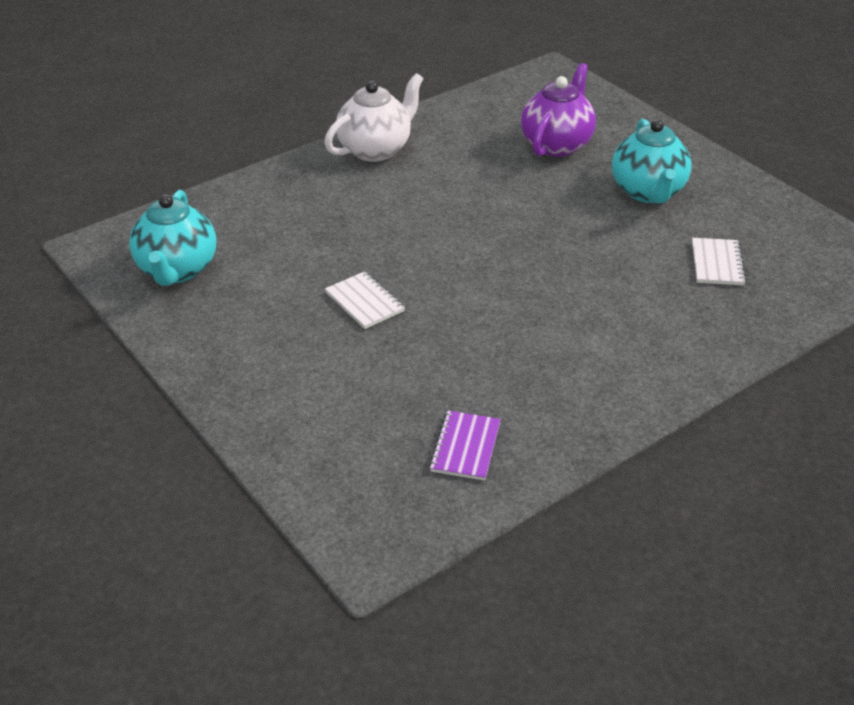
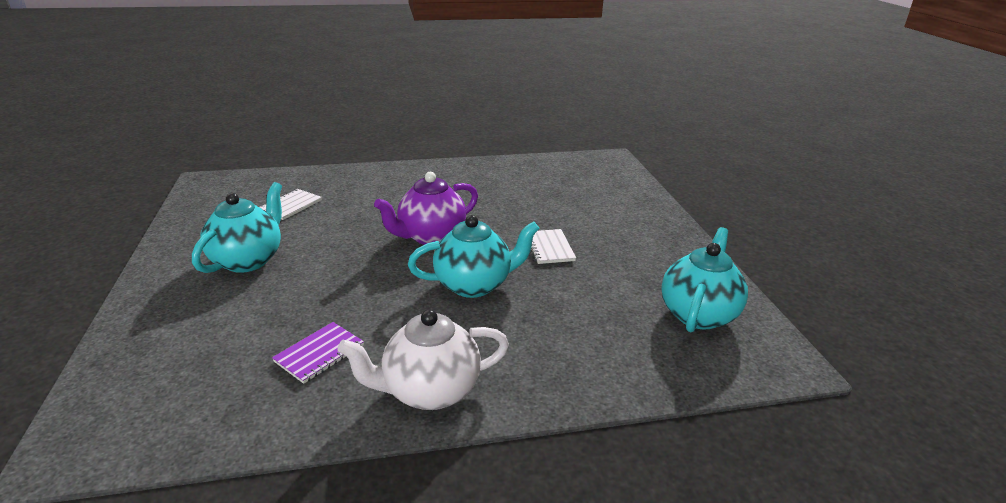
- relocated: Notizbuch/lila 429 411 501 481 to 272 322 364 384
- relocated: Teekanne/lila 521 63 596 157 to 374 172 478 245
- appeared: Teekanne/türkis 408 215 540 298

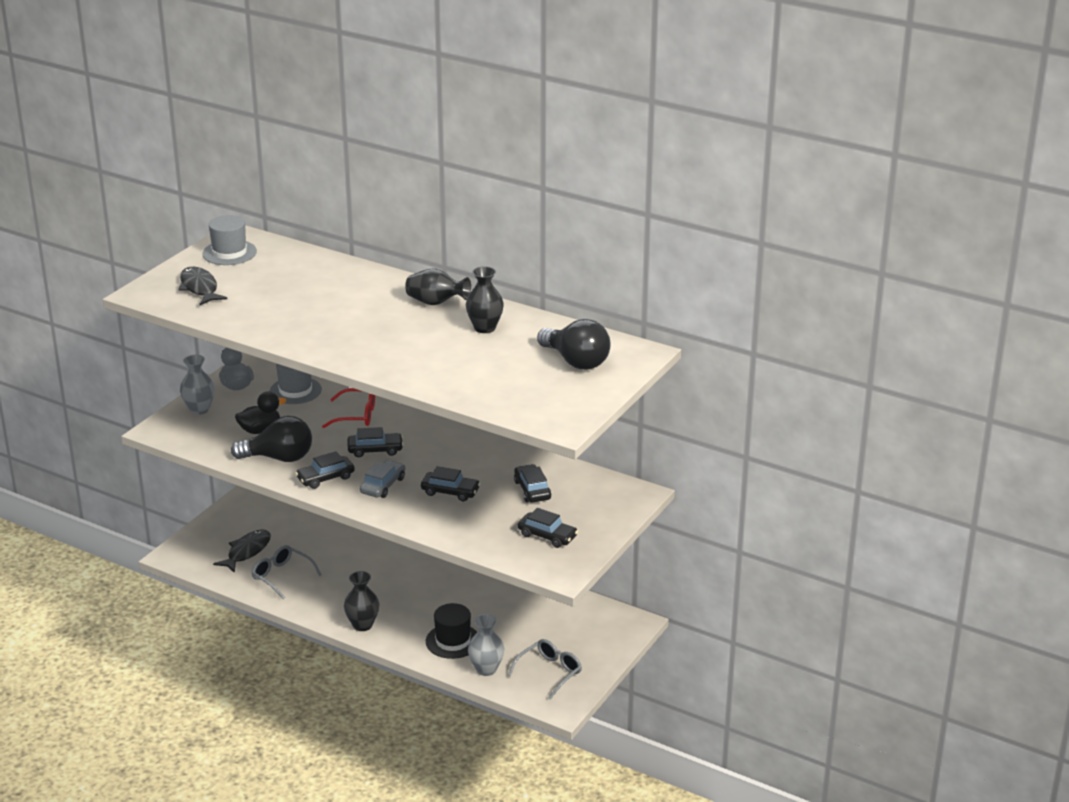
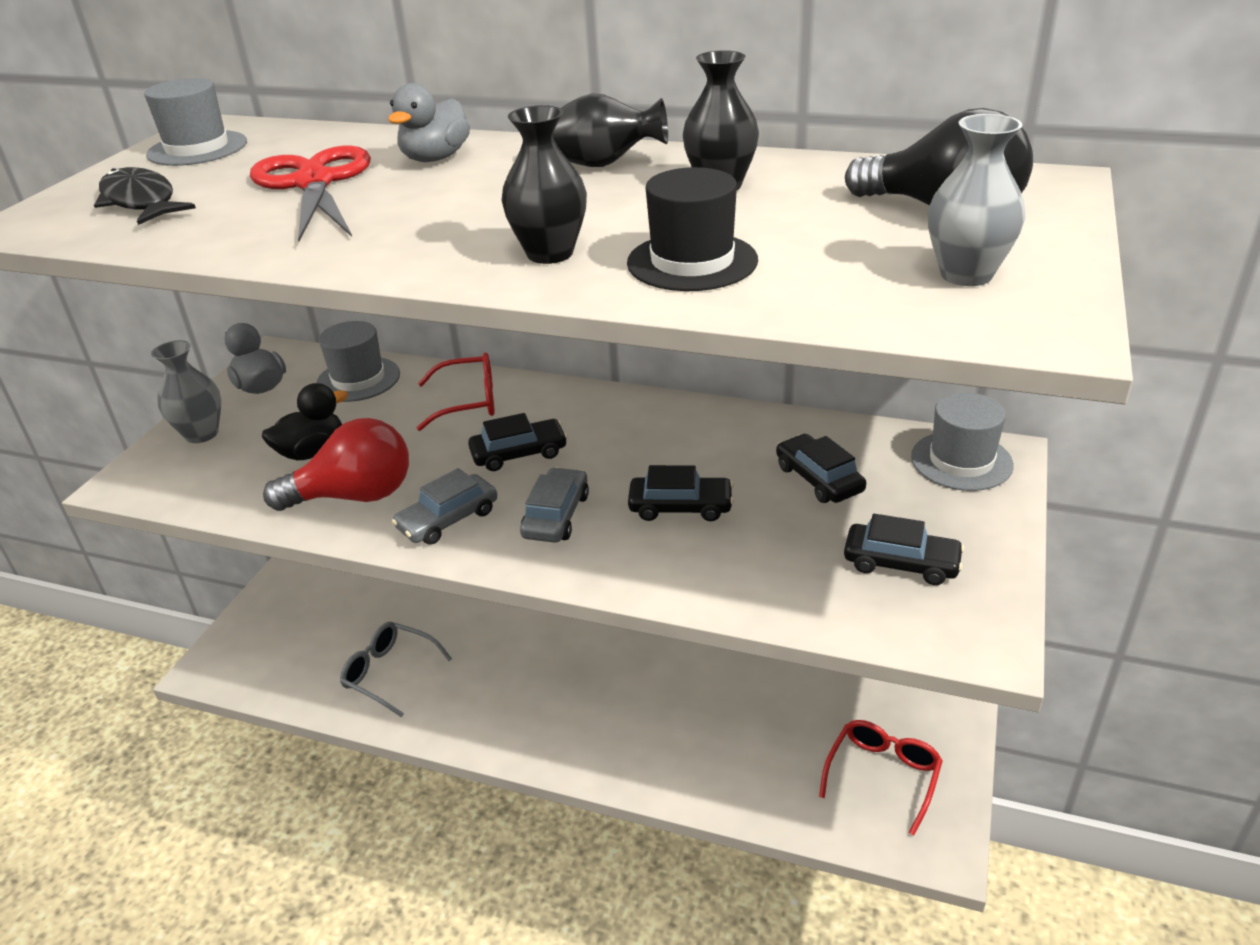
- appeared: Schere/rot 250 146 371 242
- colour: Glühbirne/schwarz 231 416 312 462 to Glühbirne/rot 263 418 409 511
- appeared: Ente/grau 388 83 470 162
- colour: Auto/schwarz 295 451 355 489 to Auto/grau 392 468 497 545
- relocated: Vase/schwarz 344 571 379 631 to 501 105 587 264
- relocated: Hut/schwarz 426 603 477 659 to 627 167 758 291
- colour: Brille/grau 508 639 582 699 to Brille/rot 819 720 943 835
- appeared: Hut/grau 911 392 1014 491
- relocated: Vase/grau 468 614 504 676 to 928 114 1025 286
- missing: Fisch/schwarz 213 530 271 573

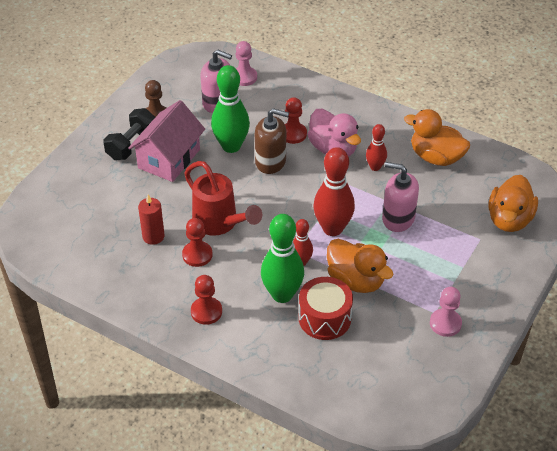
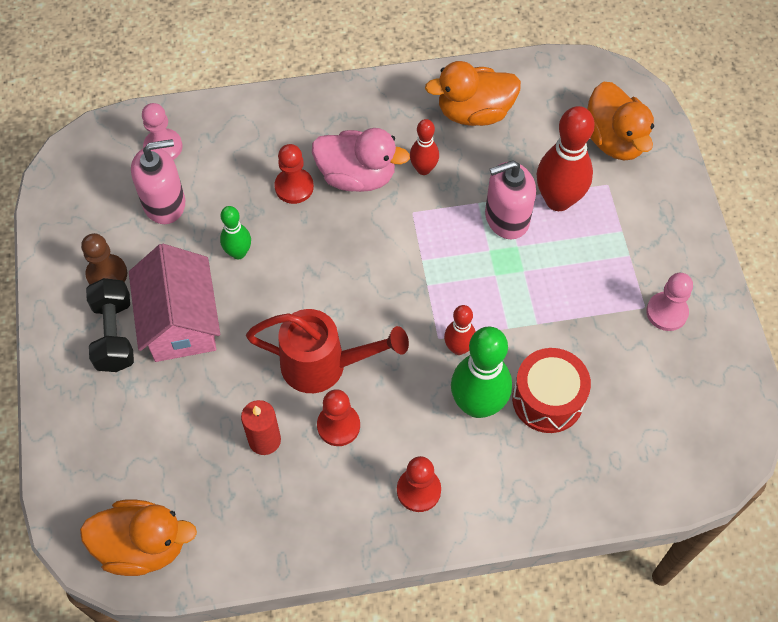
- relocated: Ente/orange 327 239 394 293 to 80 500 197 576
- size: Bowlingkegel/grün 211 65 250 153 = 220 206 251 259 x0.55
- relocated: Bowlingkegel/rot 313 147 355 236 to 537 106 595 211
- missing: Seifenspender/braun 255 108 289 174

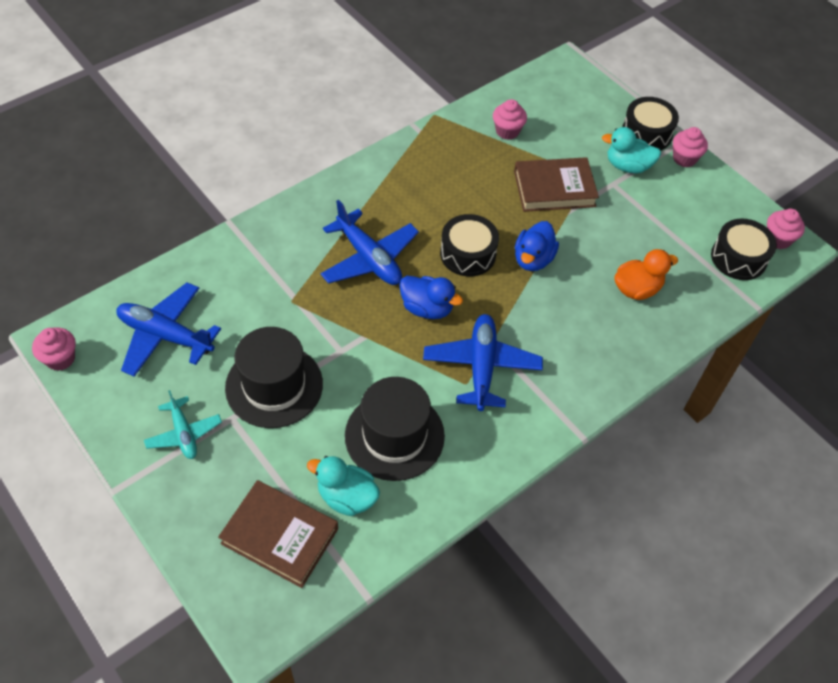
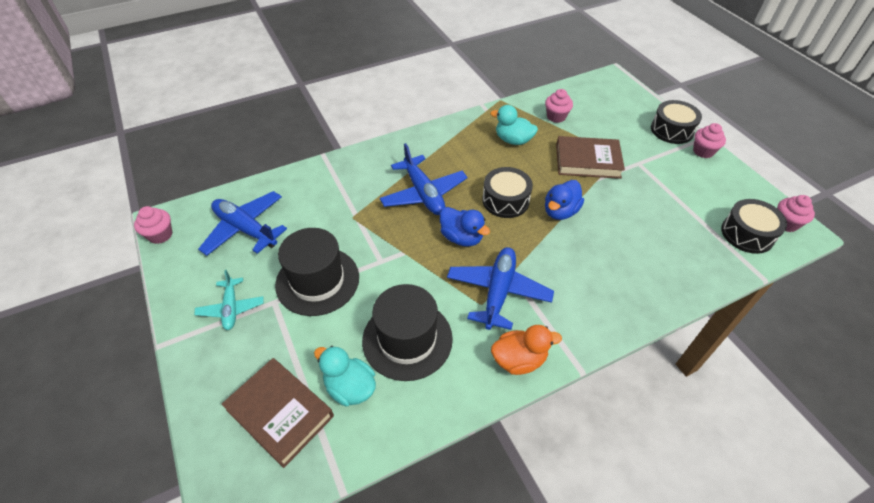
- relocated: Ente/türkis 602 127 661 173 to 490 105 538 145
- relocated: Ente/orange 614 249 678 300 to 491 325 562 375

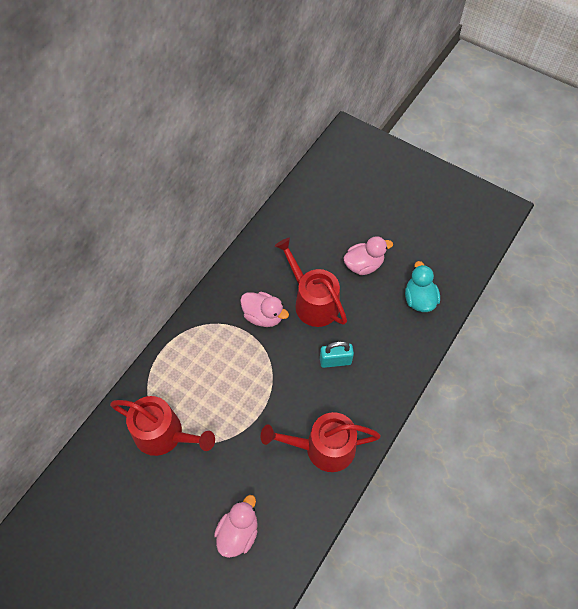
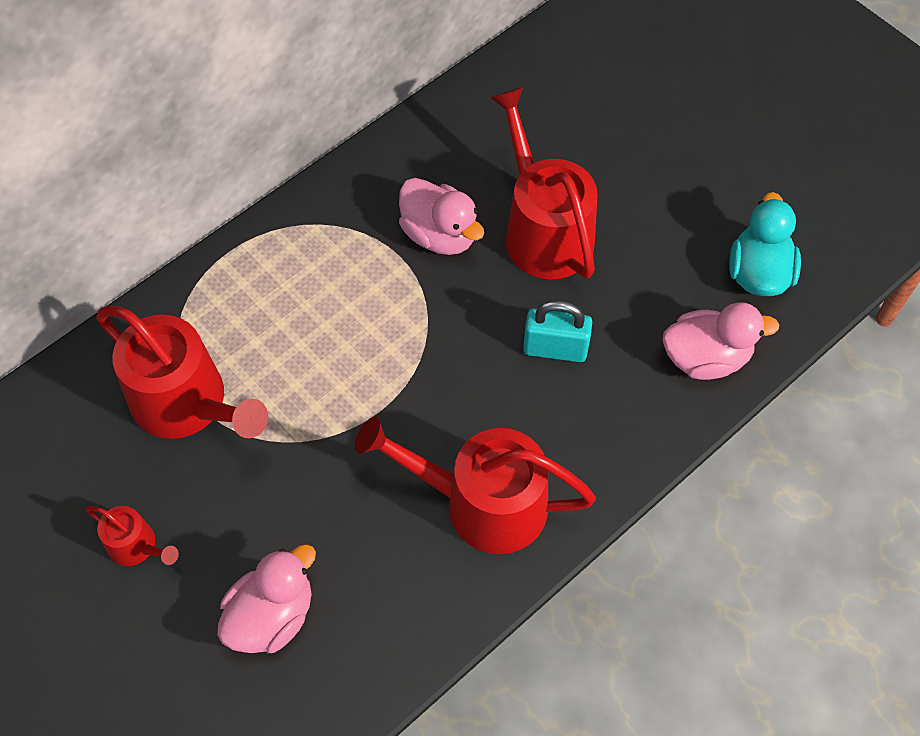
- appeared: Gießkanne/rot 86 506 179 566
- relocated: Ente/rosa 343 236 393 275 to 663 302 780 380

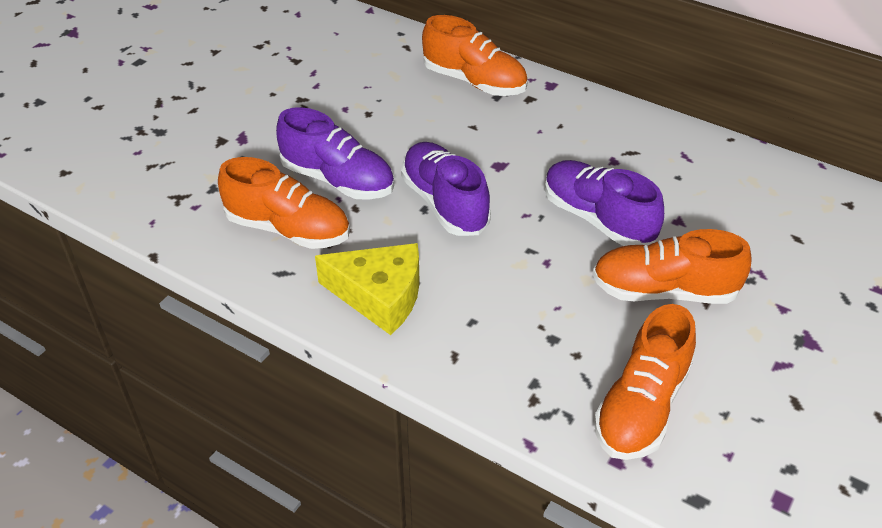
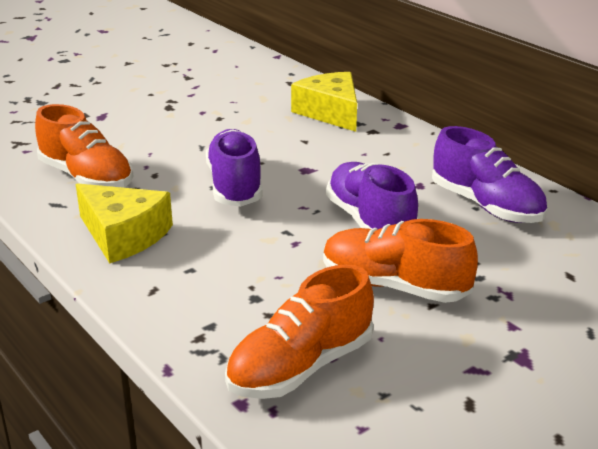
- exchanged: Schuh/orange 422 15 528 96 to Käse/gelb 291 72 357 132
- relocated: Schuh/lila 276 107 394 200 to 432 126 547 223

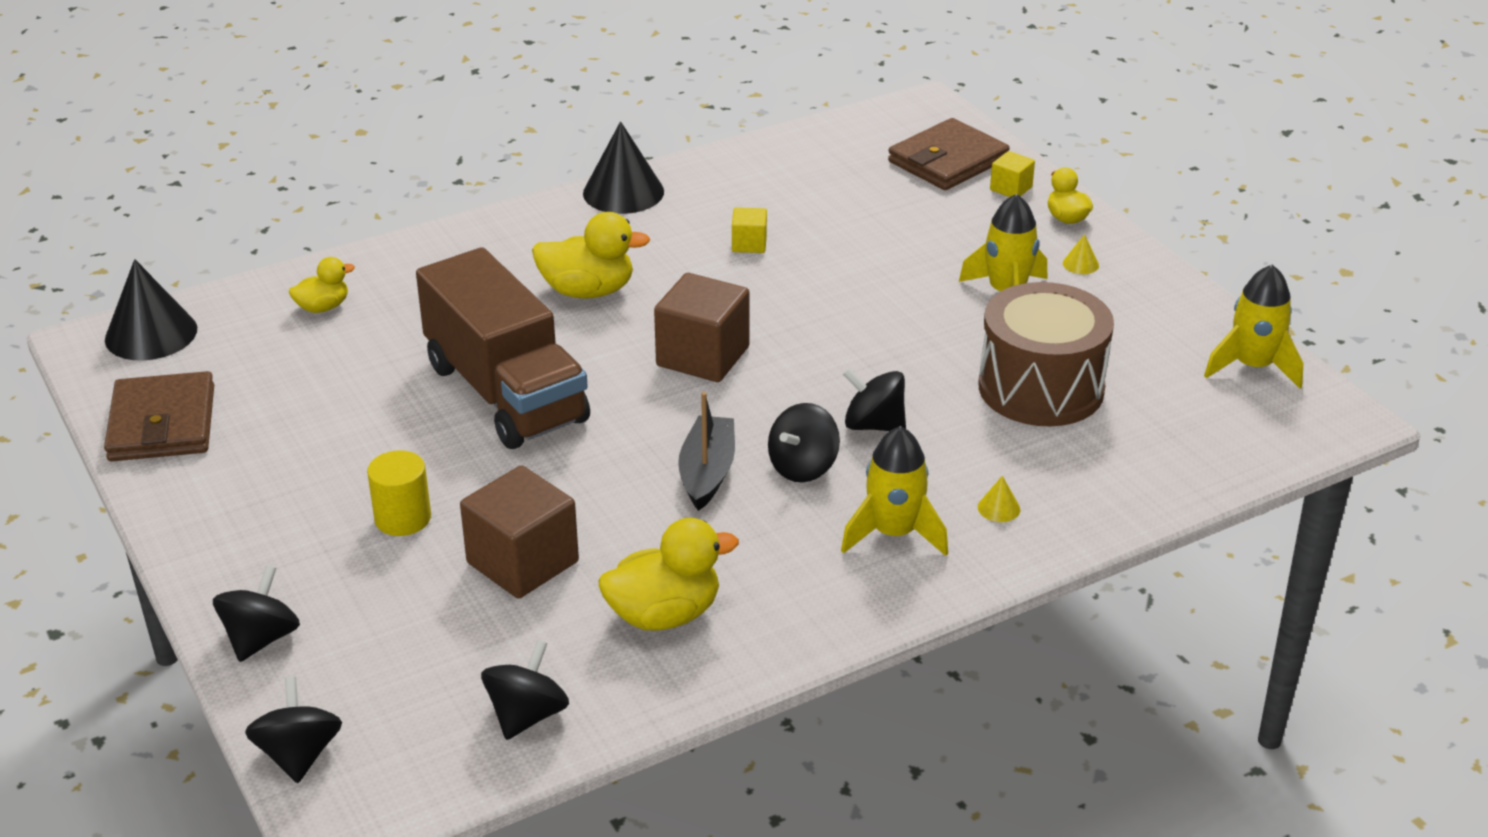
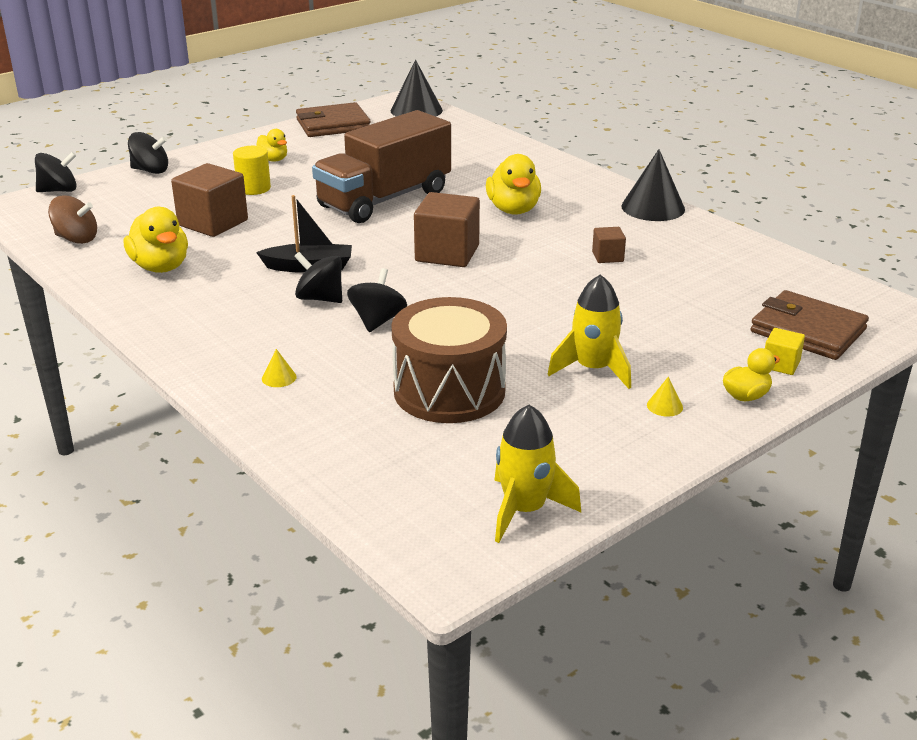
- colour: Kreisel/schwarz 481 640 569 740 to Kreisel/braun 48 195 97 244
- relocated: Ente/gelb 289 257 355 313 to 256 129 287 162
- colour: Kubus/gelb 732 207 767 253 to Kubus/braun 592 227 626 263
- missing: Rakete/gelb 841 426 948 556

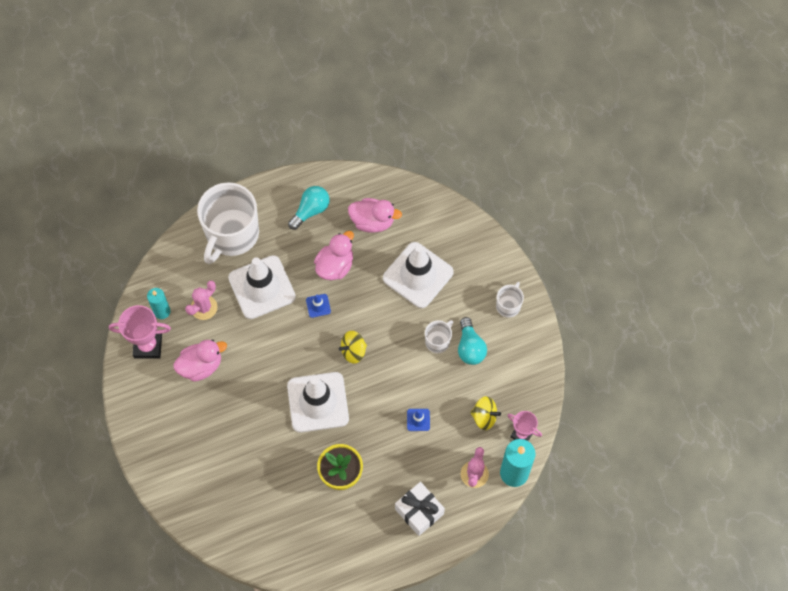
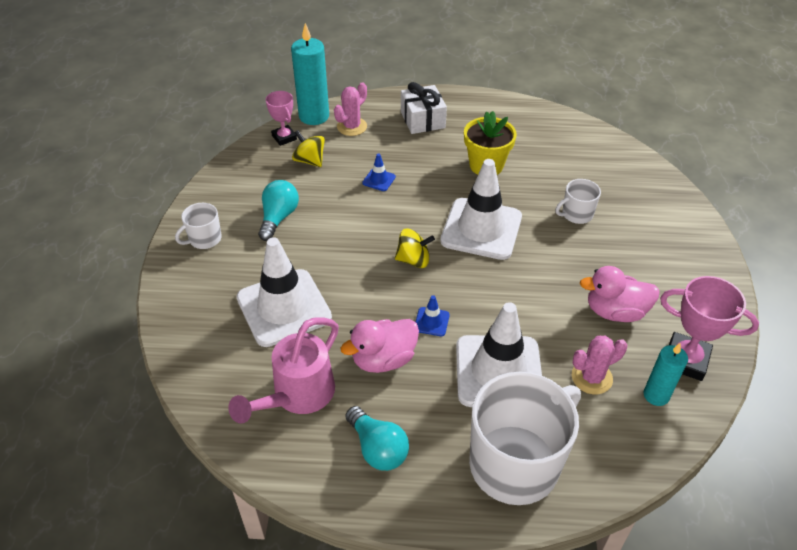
- exchanged: Ente/rosa 348 198 402 233 to Gießkanne/rosa 228 317 339 424
- spun: Glühbirne/türkis 288 186 330 230 = 345 406 409 471 105 degrees counterclockwise
- relocated: Tasse/weiß 425 320 453 353 to 555 179 601 224

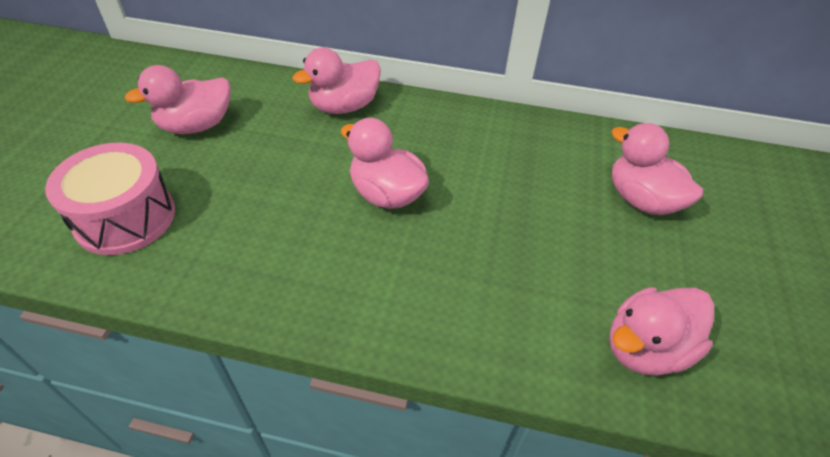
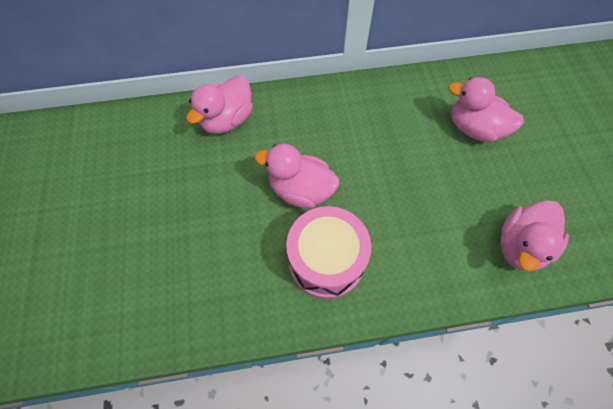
- relocated: Trommel/rosa 45 143 175 255 to 286 206 371 299
- missing: Ente/rosa 124 65 230 134

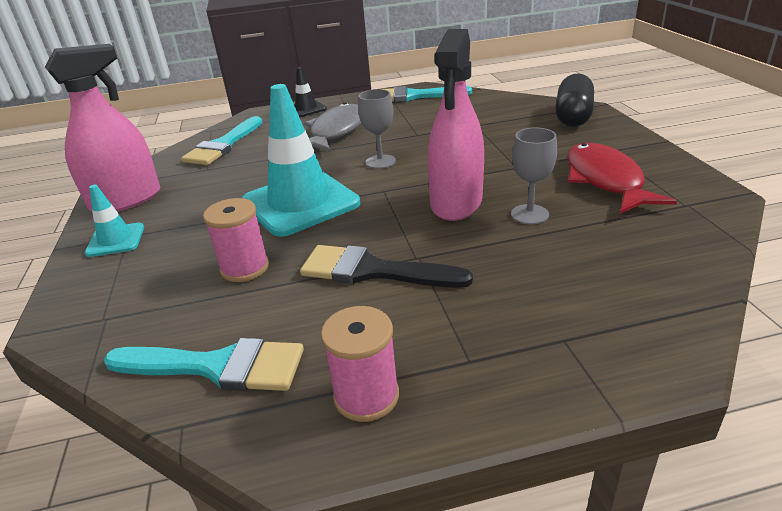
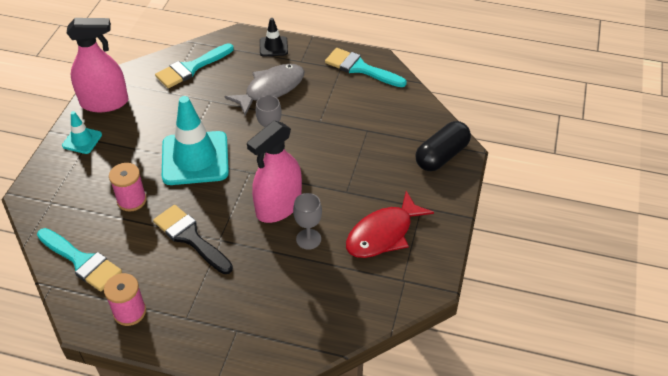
- spun: Fisch/rot 567 143 677 214 = 346 191 434 258 150 degrees counterclockwise

